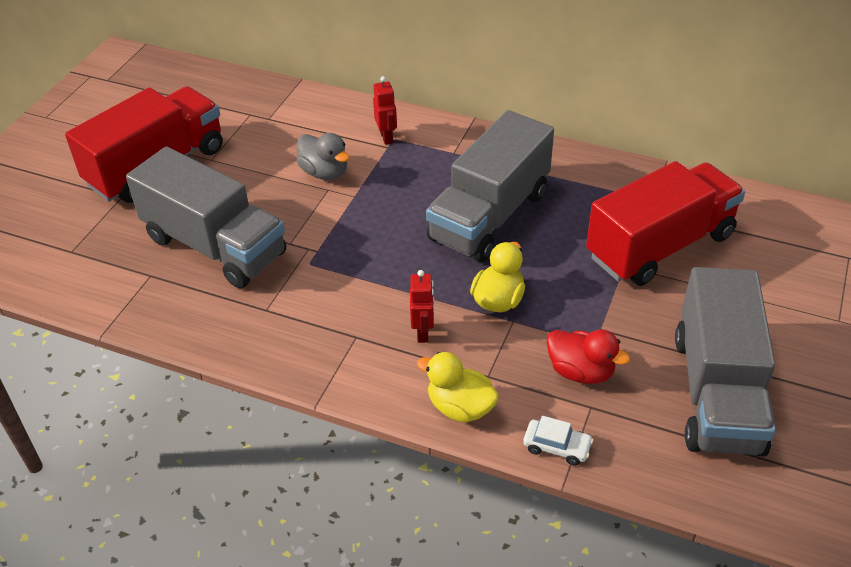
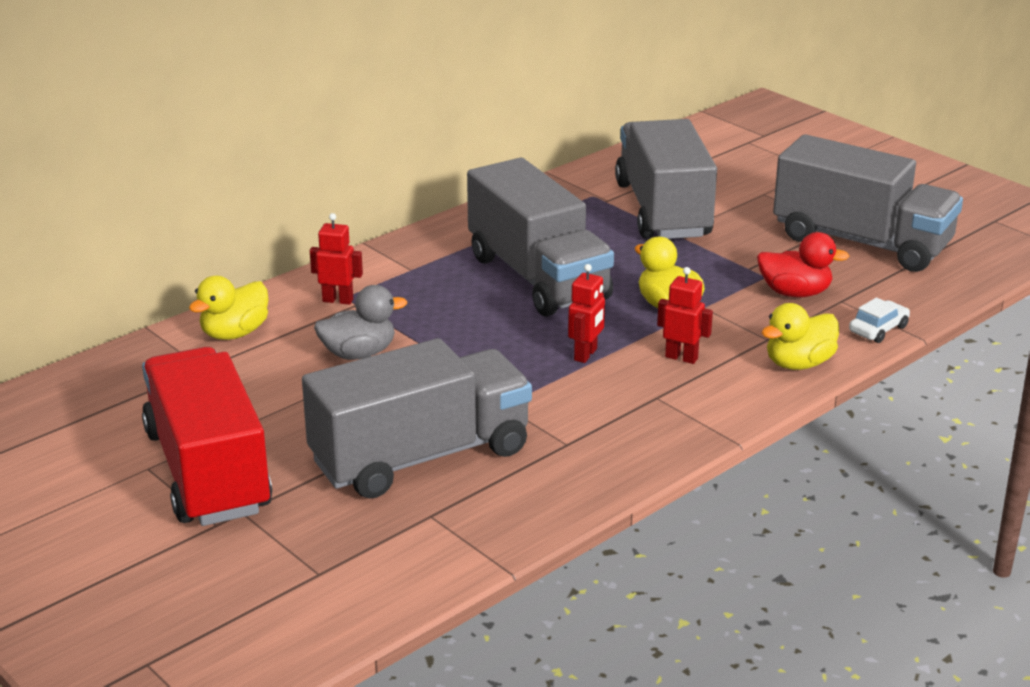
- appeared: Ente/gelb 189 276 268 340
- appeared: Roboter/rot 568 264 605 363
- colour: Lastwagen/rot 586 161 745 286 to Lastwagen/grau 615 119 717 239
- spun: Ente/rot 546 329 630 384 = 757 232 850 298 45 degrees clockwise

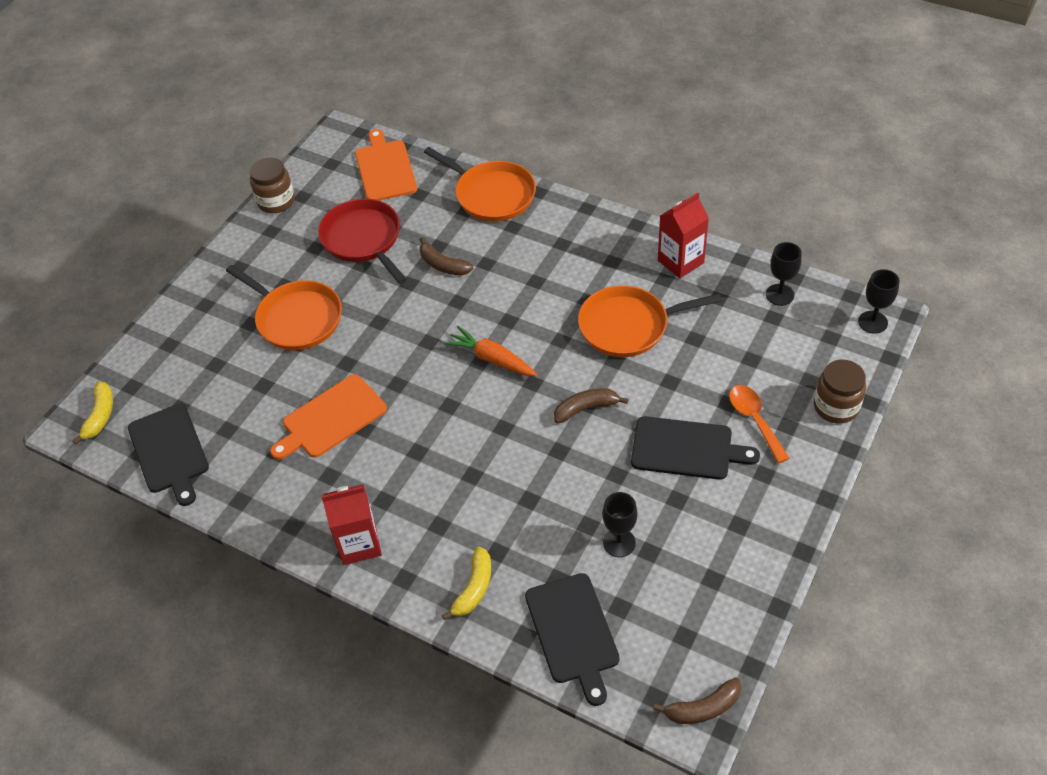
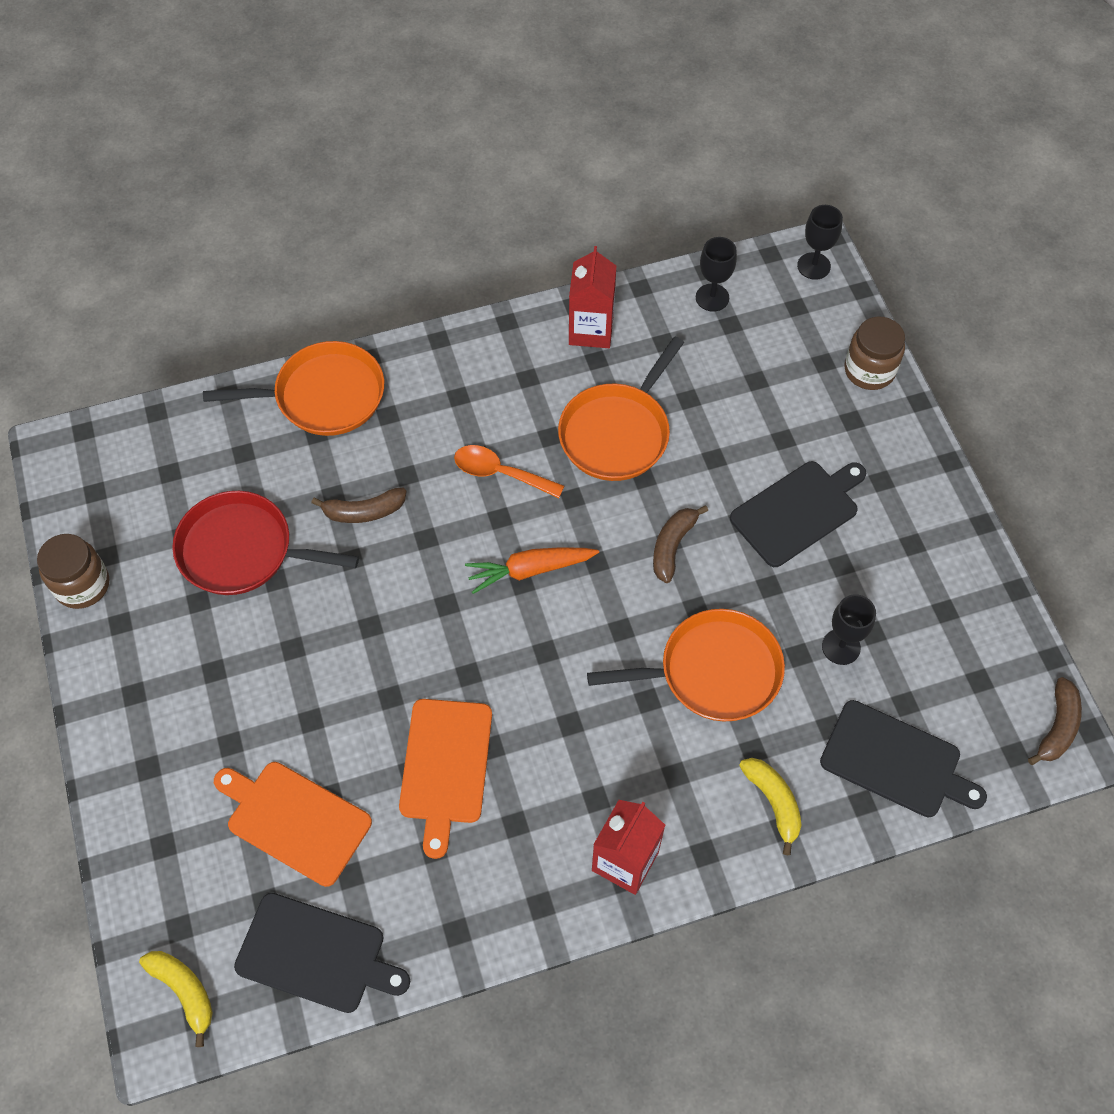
- relocated: Schneidebrett/orange 355 129 417 201 to 214 762 372 887
- relocated: Löffel/orange 729 385 790 463 to 454 445 564 498
- relocated: Pfanne/orange 226 265 342 350 to 587 609 785 722

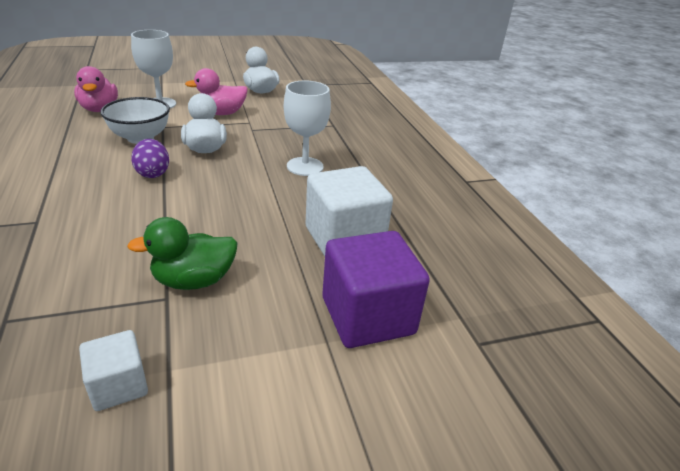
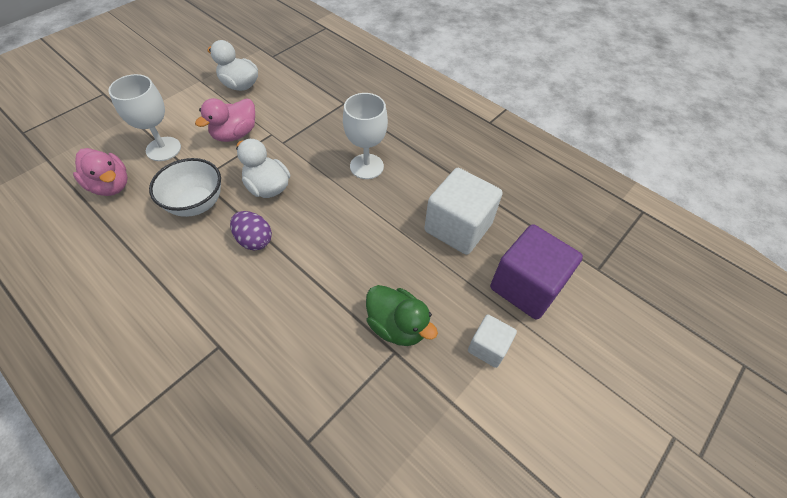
- spun: Ente/grün 127 217 238 290 = 366 285 438 346 90 degrees counterclockwise
- relocated: Kubus/weiß 79 330 148 411 to 468 314 517 368

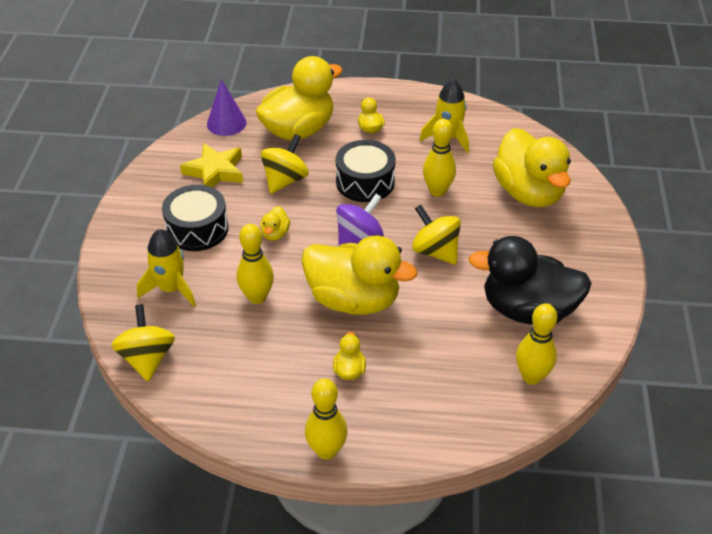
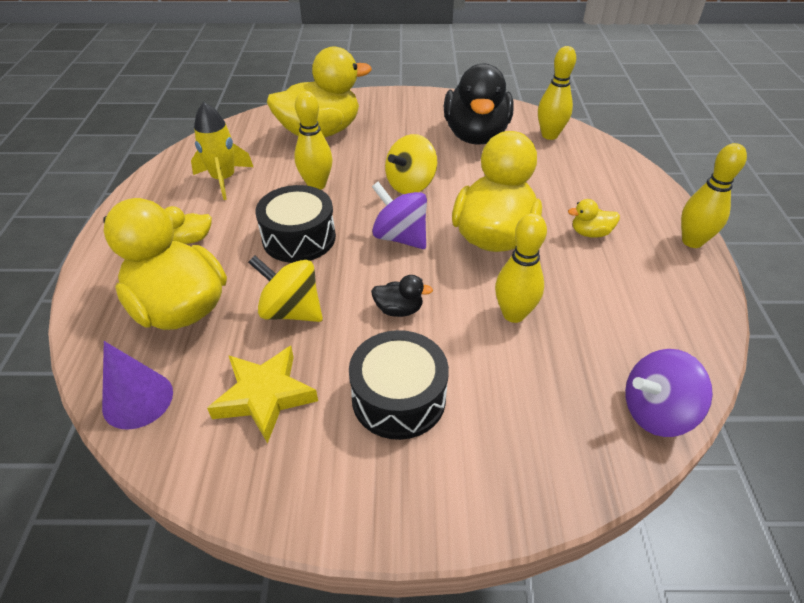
- colour: Ente/gelb 260 206 290 241 to Ente/schwarz 371 275 433 317
- colour: Kreisel/gelb 112 304 175 382 to Kreisel/lila 625 349 713 437
- missing: Rakete/gelb 137 229 196 307

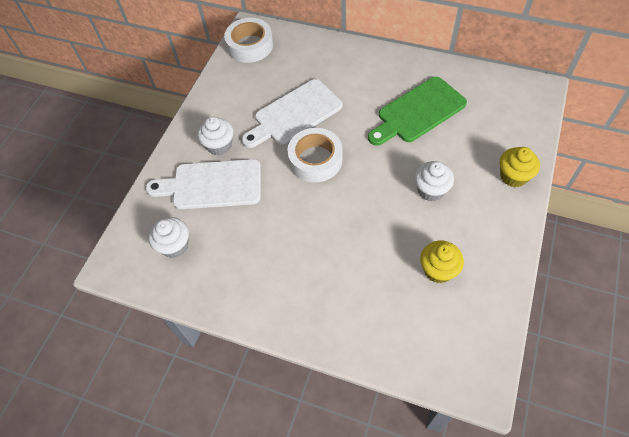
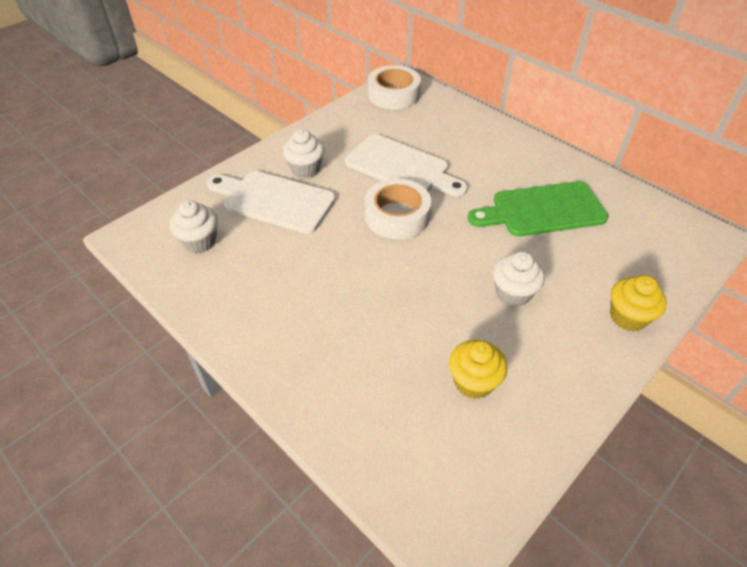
- spun: Schneidebrett/weiß 242 79 343 148 = 345 134 468 197 135 degrees counterclockwise

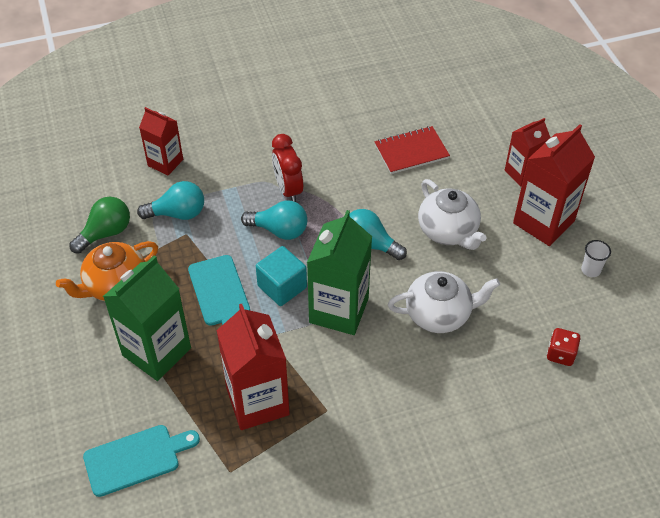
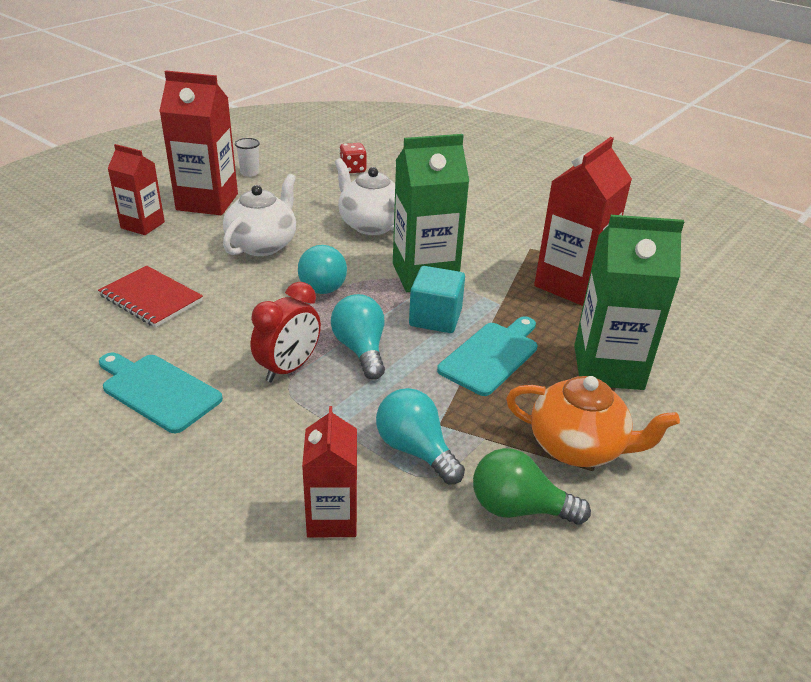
- relocated: Schneidebrett/türkis 83 425 200 497 to 99 353 223 433

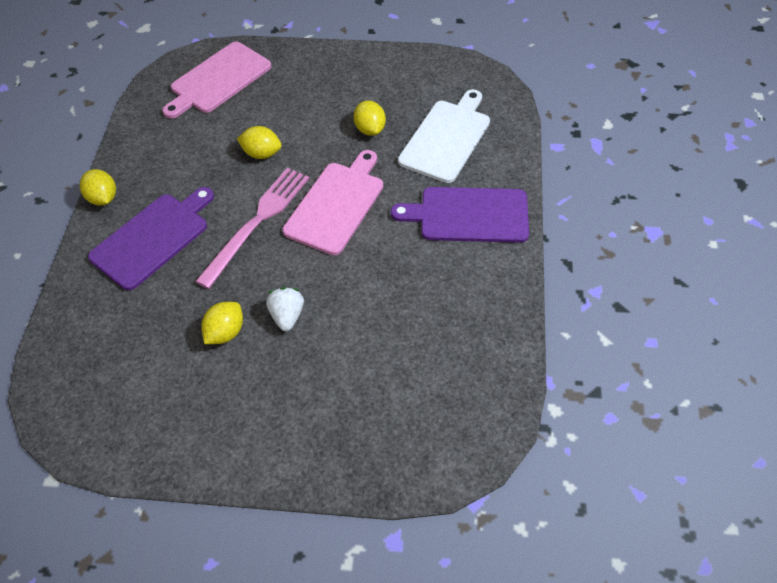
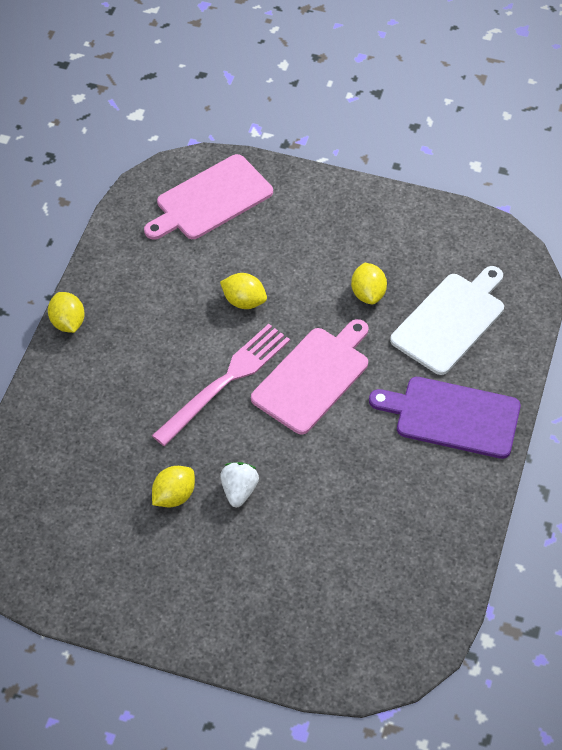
- missing: Schneidebrett/lila 88 187 214 290

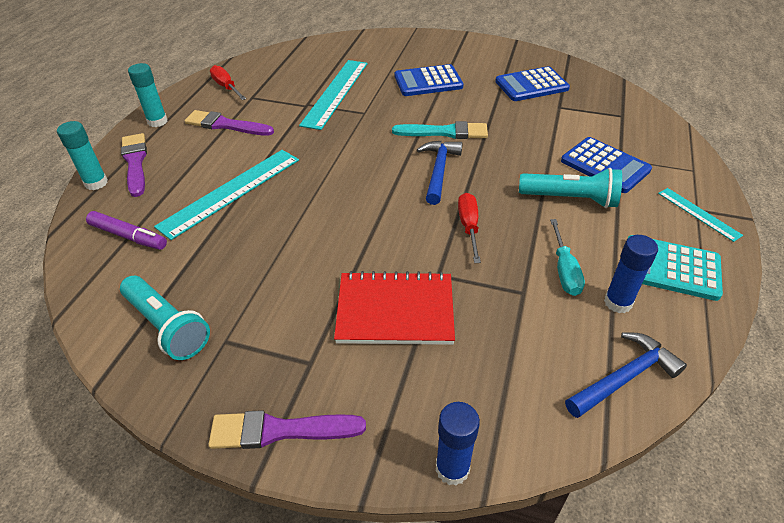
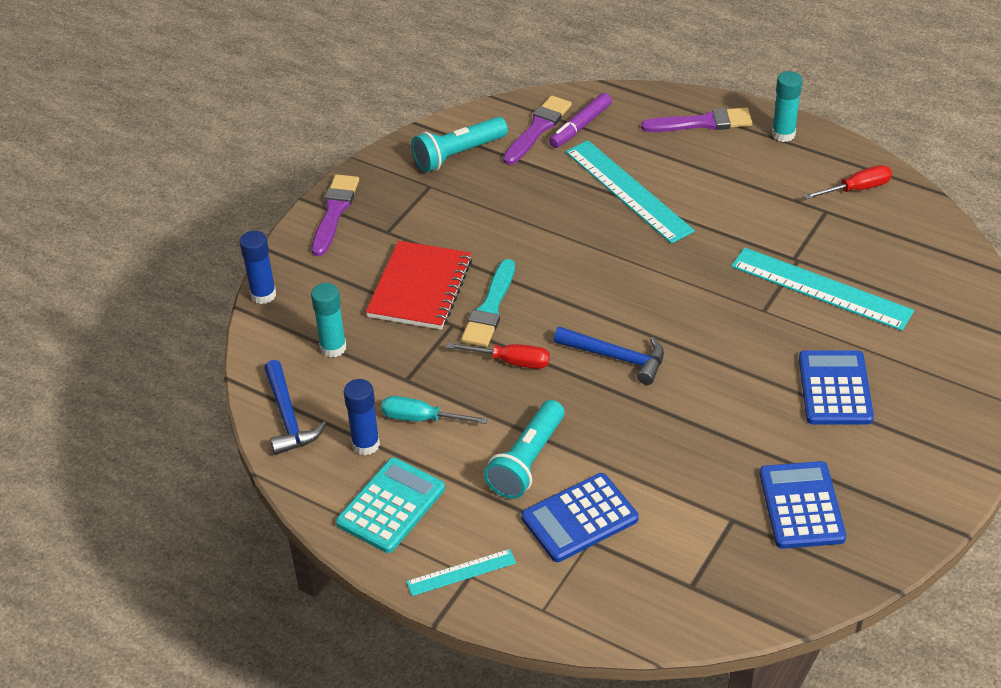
- relocated: Klebestift/türkis 57 121 108 190 to 311 283 346 358
- relocated: Pinsel/türkis 392 121 488 139 to 461 259 515 347
- relocated: Pinsel/lila 185 110 274 136 to 503 95 572 165

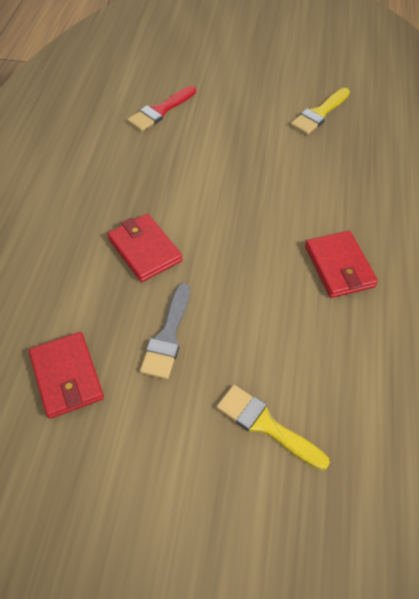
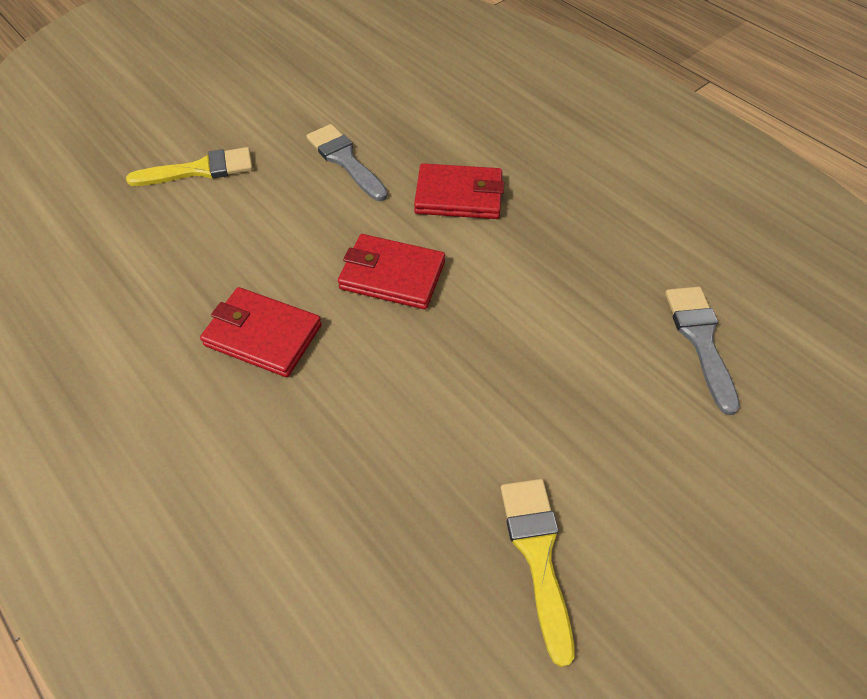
- relocated: Geldbörse/rot 29 332 104 419 to 338 234 445 309
- colour: Pinsel/rot 127 86 196 131 to Pinsel/grau 665 287 740 415

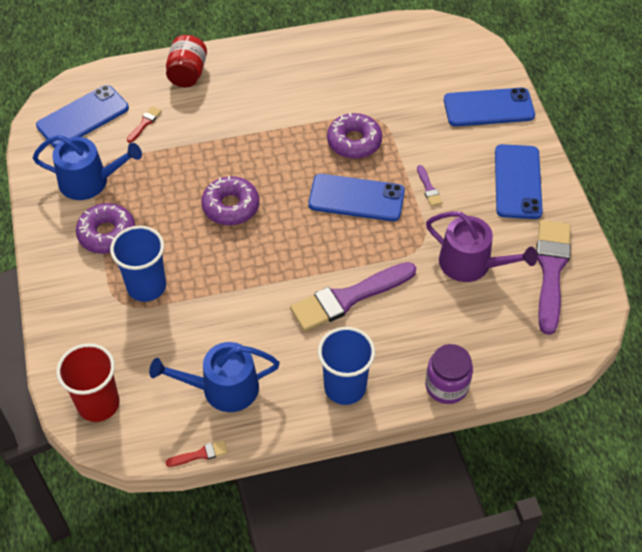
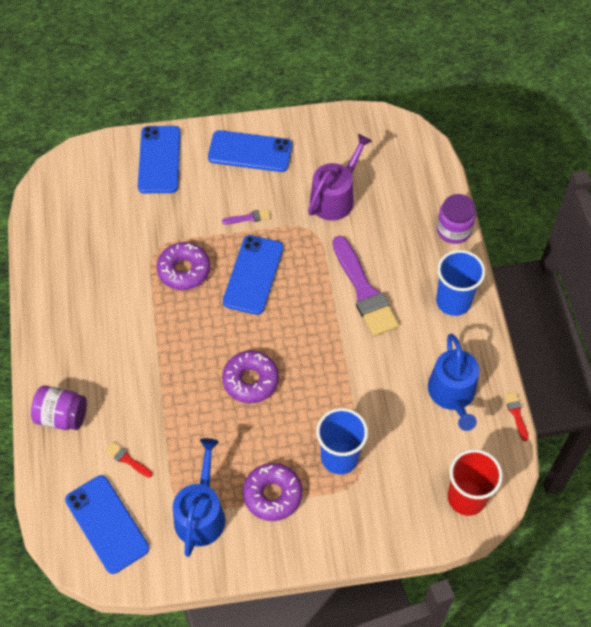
- colour: Einmachglas/rot 166 35 207 87 to Einmachglas/lila 31 385 87 430
- missing: Pinsel/lila 536 220 571 335

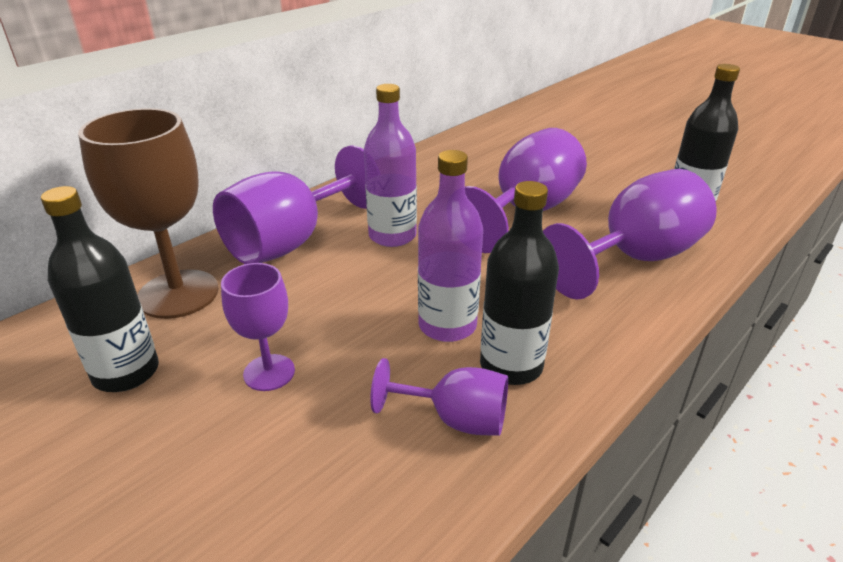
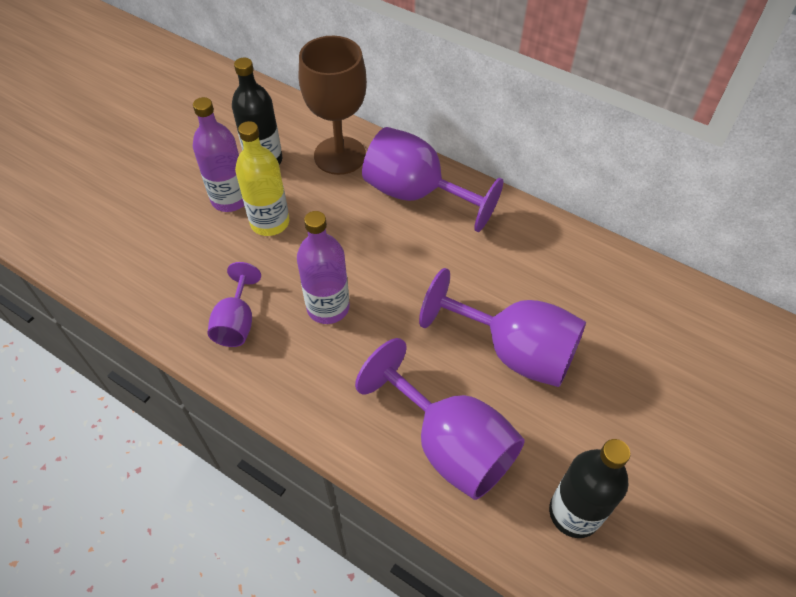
- relocated: Flasche/lila 364 84 417 247 to 193 97 244 212
- exchanged: Kelch/lila 221 263 295 391 to Flasche/gelb 235 121 290 236
- missing: Flasche/schwarz 480 181 559 385

